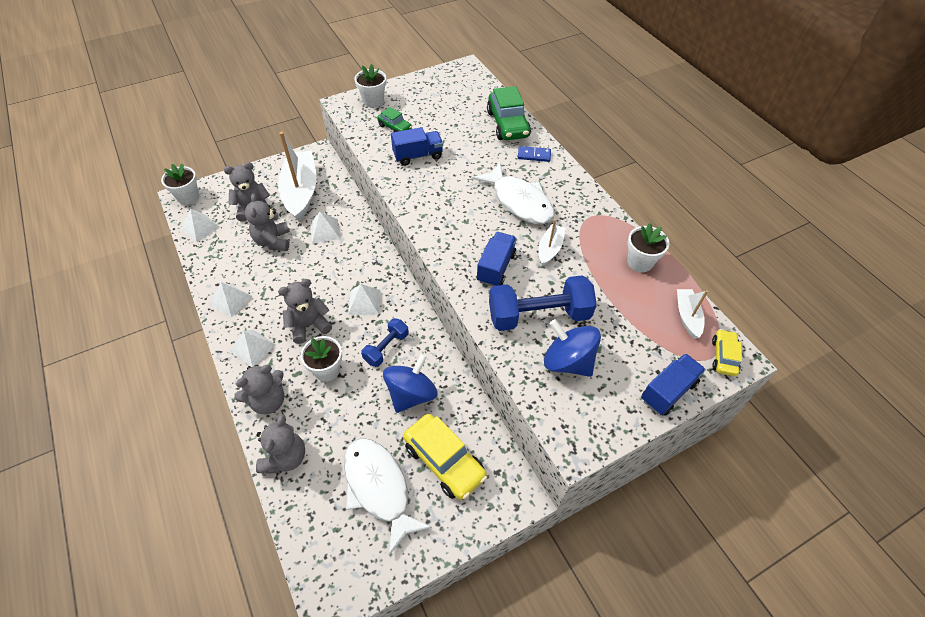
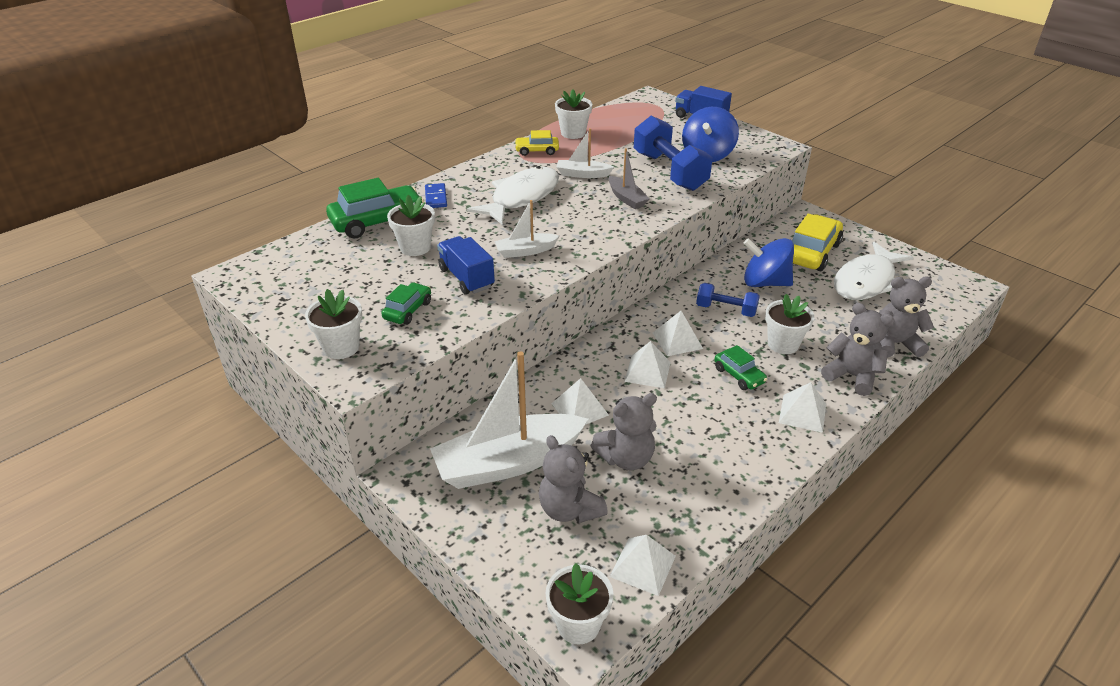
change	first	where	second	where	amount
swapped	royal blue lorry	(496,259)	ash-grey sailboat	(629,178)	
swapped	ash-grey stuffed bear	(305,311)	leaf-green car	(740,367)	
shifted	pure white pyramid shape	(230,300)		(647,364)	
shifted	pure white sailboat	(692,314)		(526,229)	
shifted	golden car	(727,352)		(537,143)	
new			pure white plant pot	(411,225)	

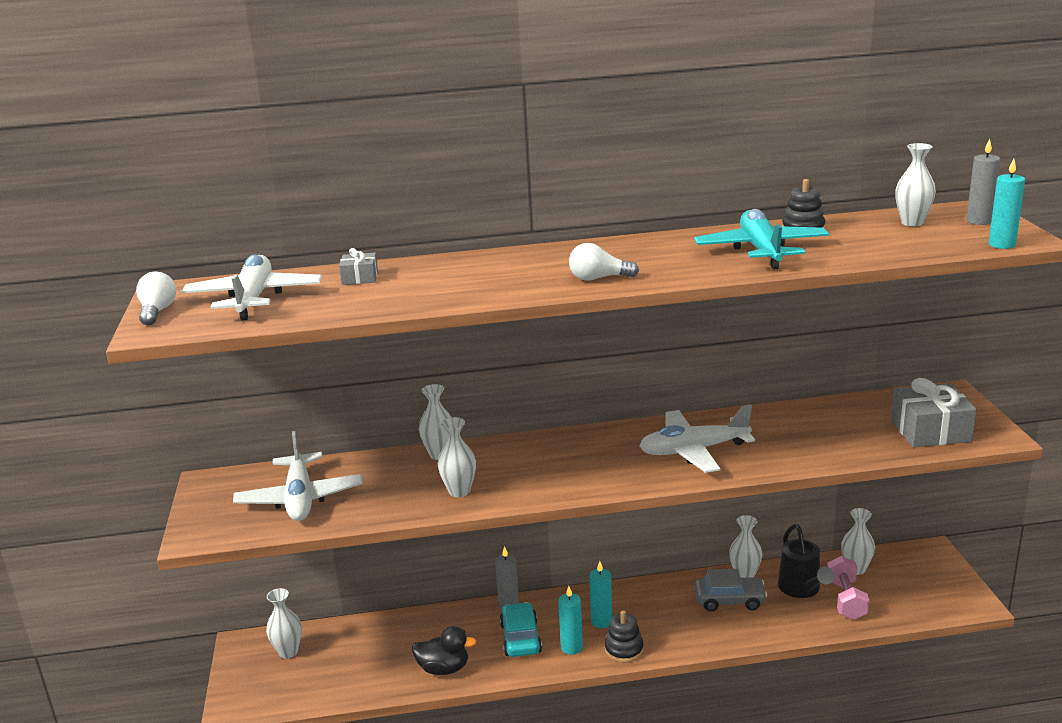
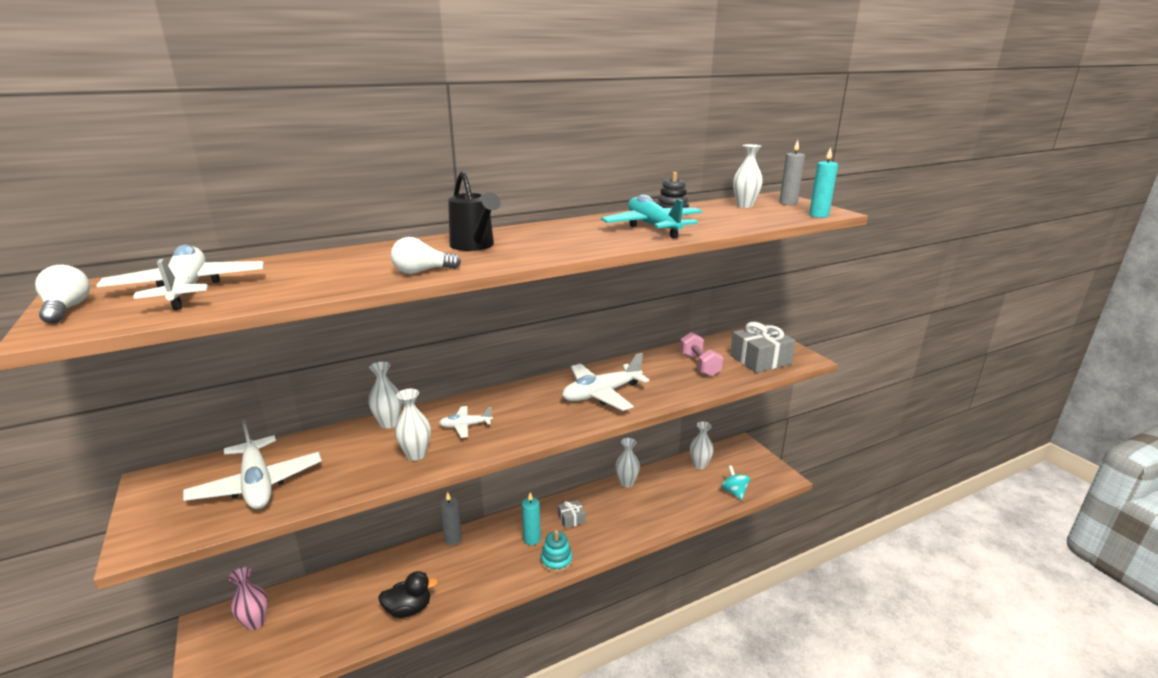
change	first	where	second	where	amount
shifted	pure white light bulb	(604,262)		(426,255)	
shifted	ash-grey present	(358,266)		(572,514)	
shifted	jet-black sprinkling can	(806,561)		(474,211)	
shifted	pink hand weight	(848,588)		(701,354)	
gone	ash-grey car	(731,590)			
gone	teal pillar candle	(570,620)			
repainted	pure white vase	(284,623)	pink vase	(248,598)	
gone	teal car	(521,629)			
repainted	jet-black ring stacker	(624,637)	teal ring stacker	(556,551)	
new			pure white aeroplane	(466,422)	
new			teal toy top	(735,482)	

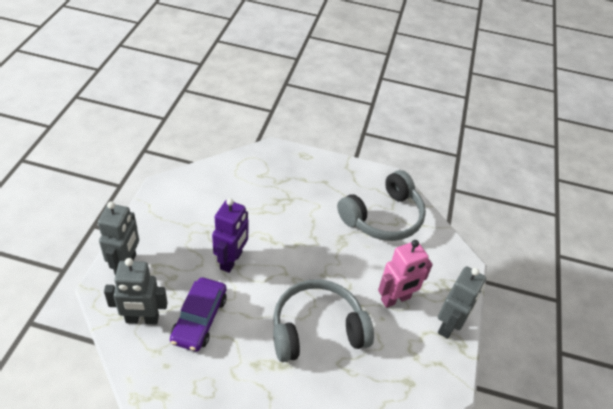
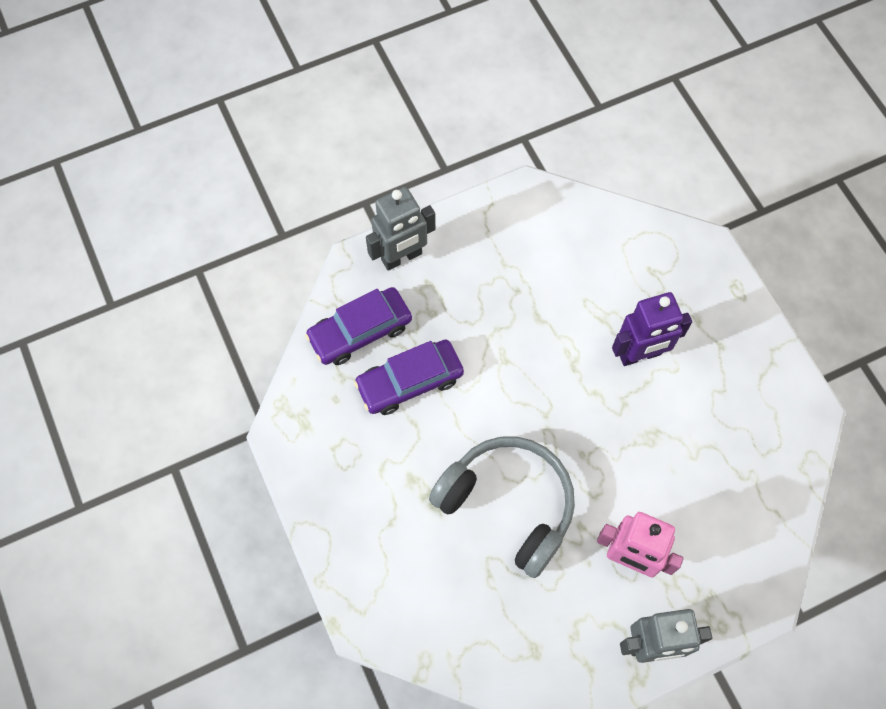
change	first	where	second	where	amount
gone	ash-grey headset	(381,205)			
shifted	royal purple robot figure	(230,235)		(652,329)	
swapped	ash-grey robot figure	(136,291)	royal purple car	(358,326)	

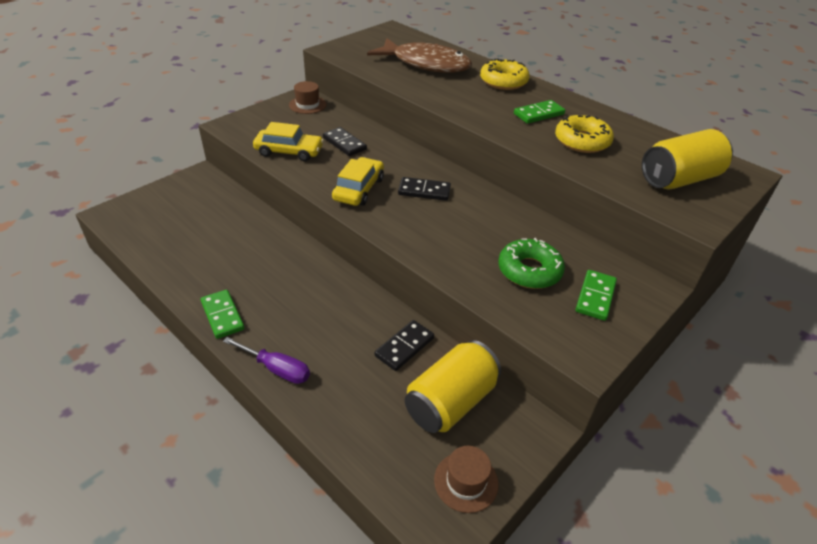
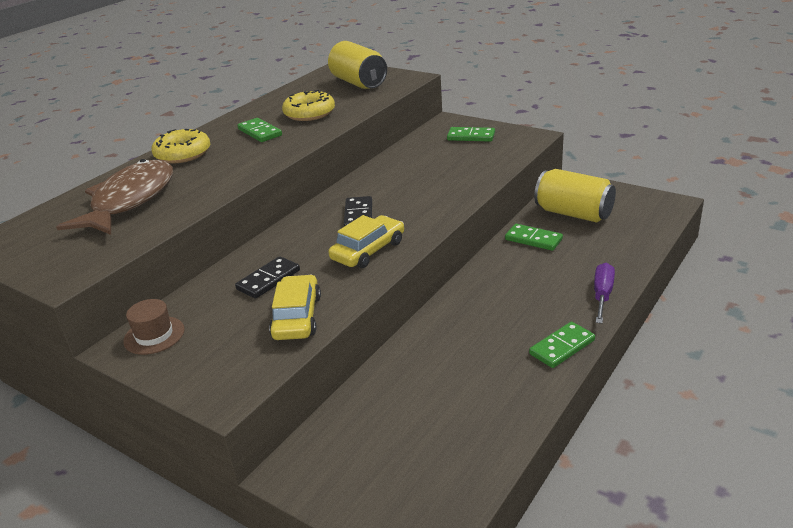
change	first	where	second	where	amount
rotated	golden car	(358,181)		(366,241)	120 degrees clockwise
gone	leaf-green glazed donut	(531,263)			
repainted	jet-black domino	(404,345)	leaf-green domino	(534,237)	
gone	dark brown hat	(466,479)			

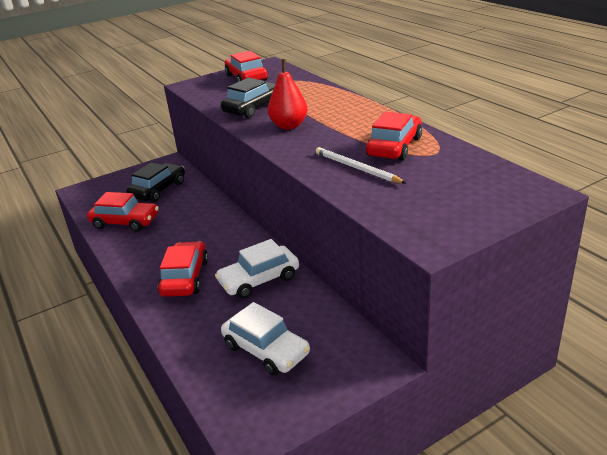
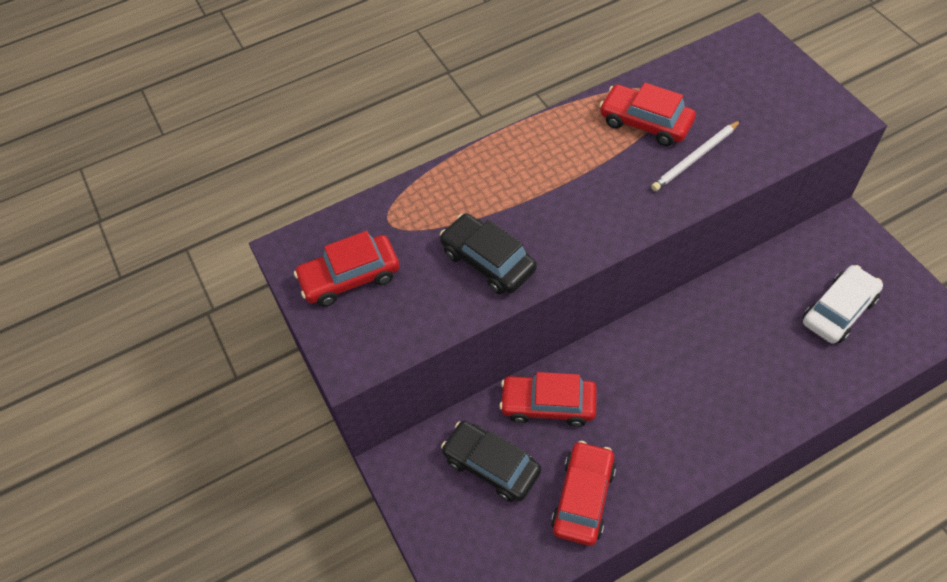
change	first	where	second	where	amount
gone	red pear	(288,94)			
gone	pure white car	(257,269)			
shifted	red car	(183,269)		(548,399)	

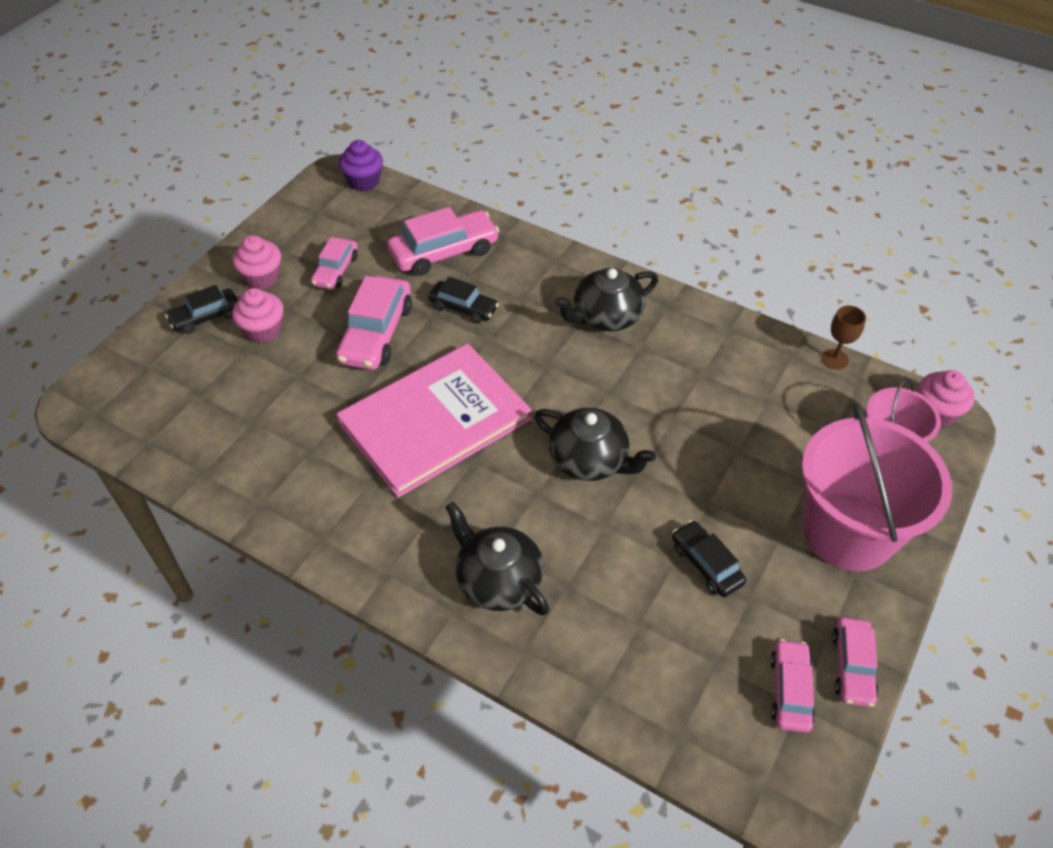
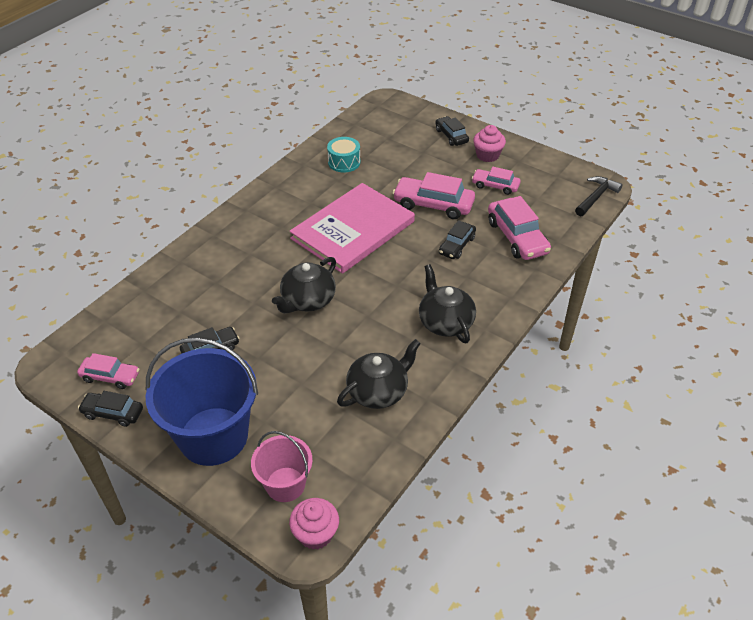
change	first	where	second	where	amount
swapped	royal purple muffin	(361,165)	jet-black claw hammer	(599,196)	
gone	pink muffin	(258,315)			
gone	dark brown chalice	(843,338)			
rotated	pink hardcover	(434,420)		(352,228)	75 degrees clockwise
repainted	pink sand bucket	(876,487)	royal blue sand bucket	(202,401)	
shifted	jet-black tea pot	(497,559)		(379,374)	
repainted	pink car	(855,662)	jet-black car	(110,409)	
new			teal snare drum	(343,155)	

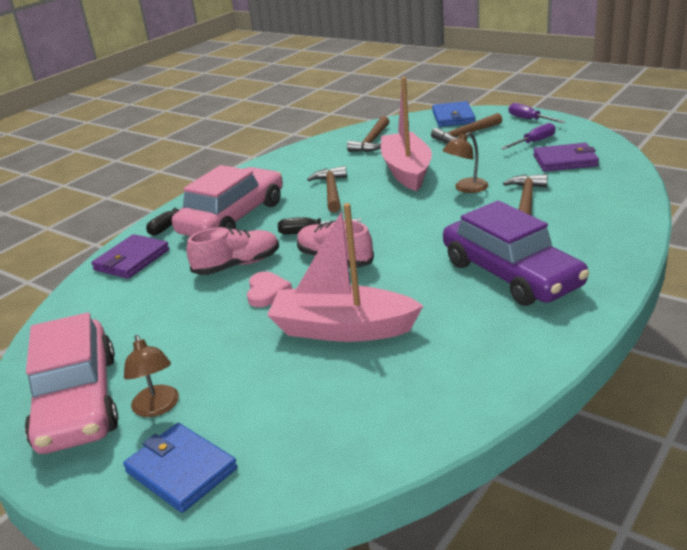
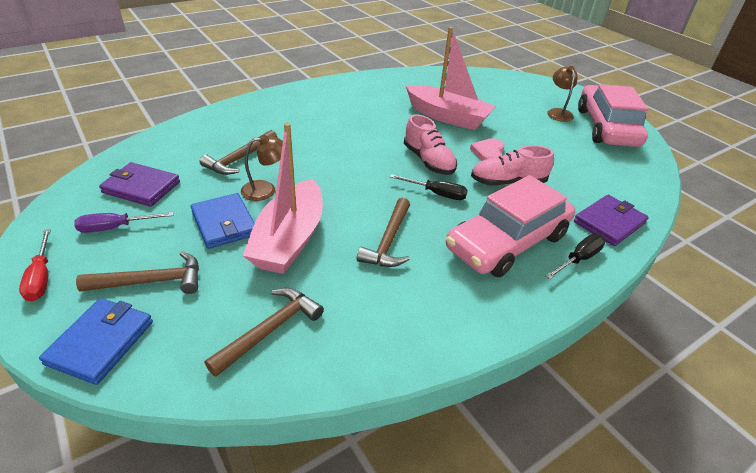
change	first	where	second	where	amount
repainted	royal purple screwdriver	(537,113)	red screwdriver	(35,265)	
gone	royal purple car	(516,253)			
shifted	royal blue billfold	(180,468)		(223,221)	

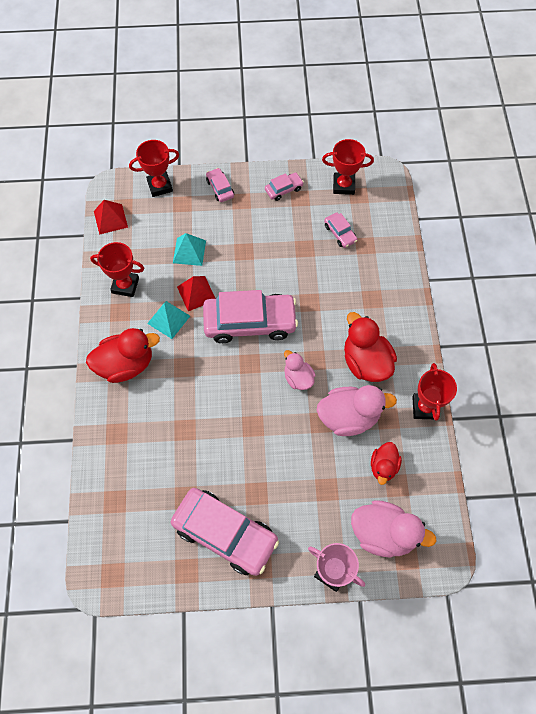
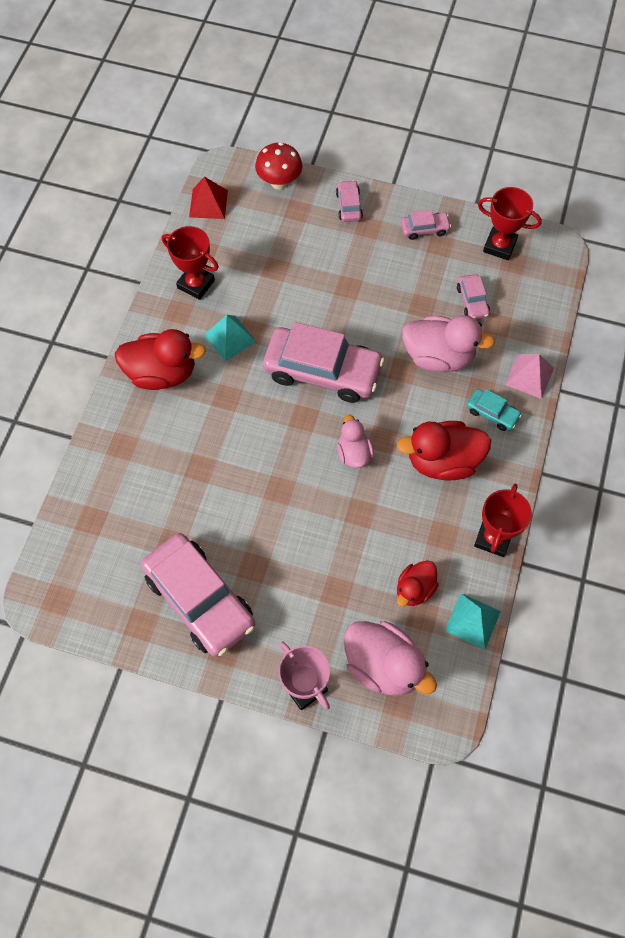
change	first	where	second	where	amount
swapped	red trophy	(154,168)	red mushroom	(279,166)	
shifted	teal pyramid shape	(189,249)		(473,621)	
gone	red pyramid shape	(196,293)			
rotated	red toy duck	(370,347)		(444,451)	90 degrees counterclockwise
shifted	pink toy duck	(357,410)		(448,343)	
new			pink pyramid shape	(529,376)	
new			teal car	(494,410)	

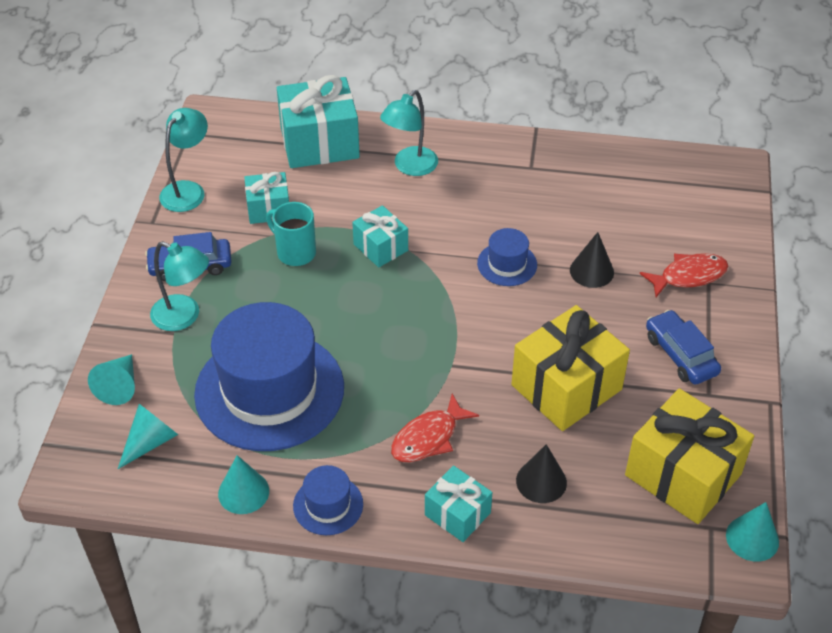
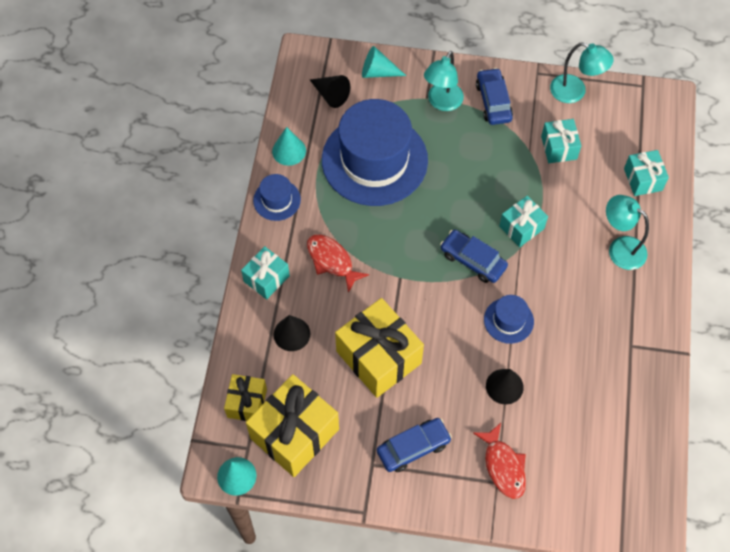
change	first	where	second	where	amount
scaled	teal present	(318,121)		(646,173)	x0.55
gone	teal mug	(291,234)			
repainted	teal solid cone	(148,436)	jet-black solid cone	(330,91)	
new			royal blue car	(474,256)	
new			golden present	(245,397)	

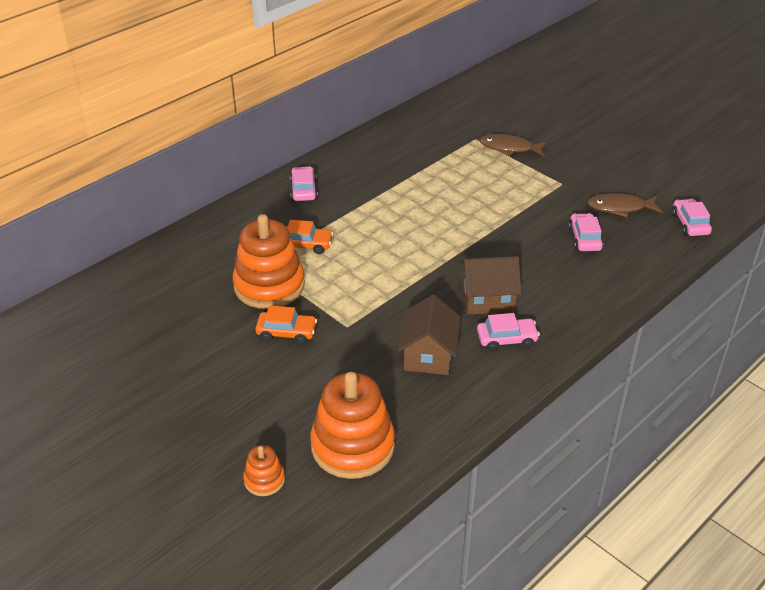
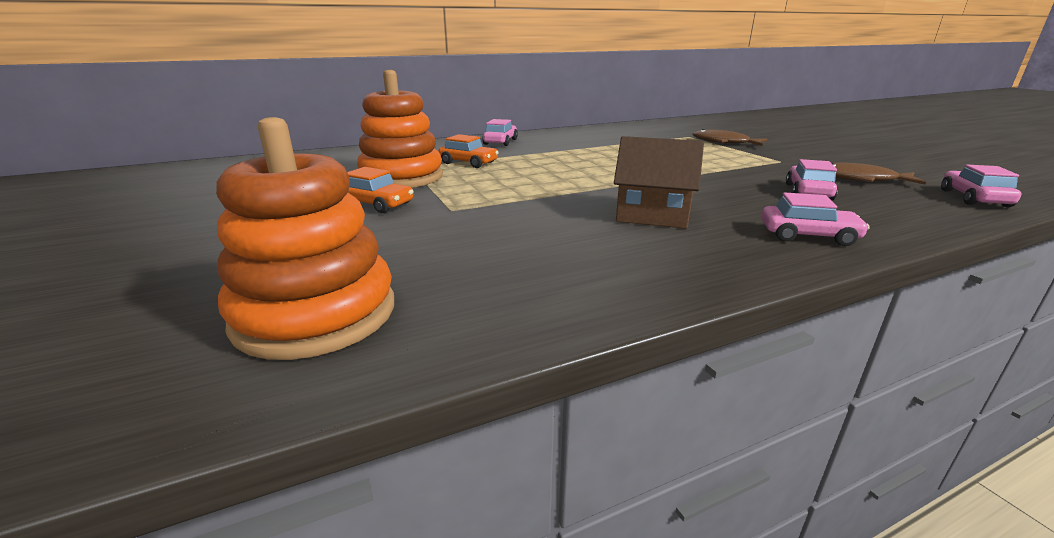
change	first	where	second	where	amount
gone	dark brown house	(429,335)			
shifted	pink car	(508,332)		(815,219)	
gone	orange ring stacker	(264,470)			

